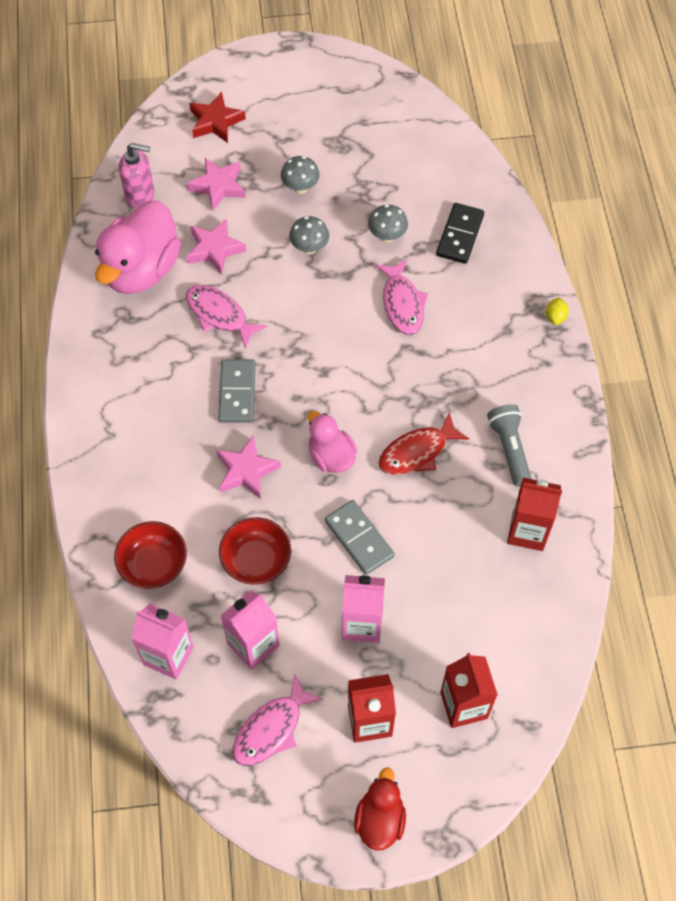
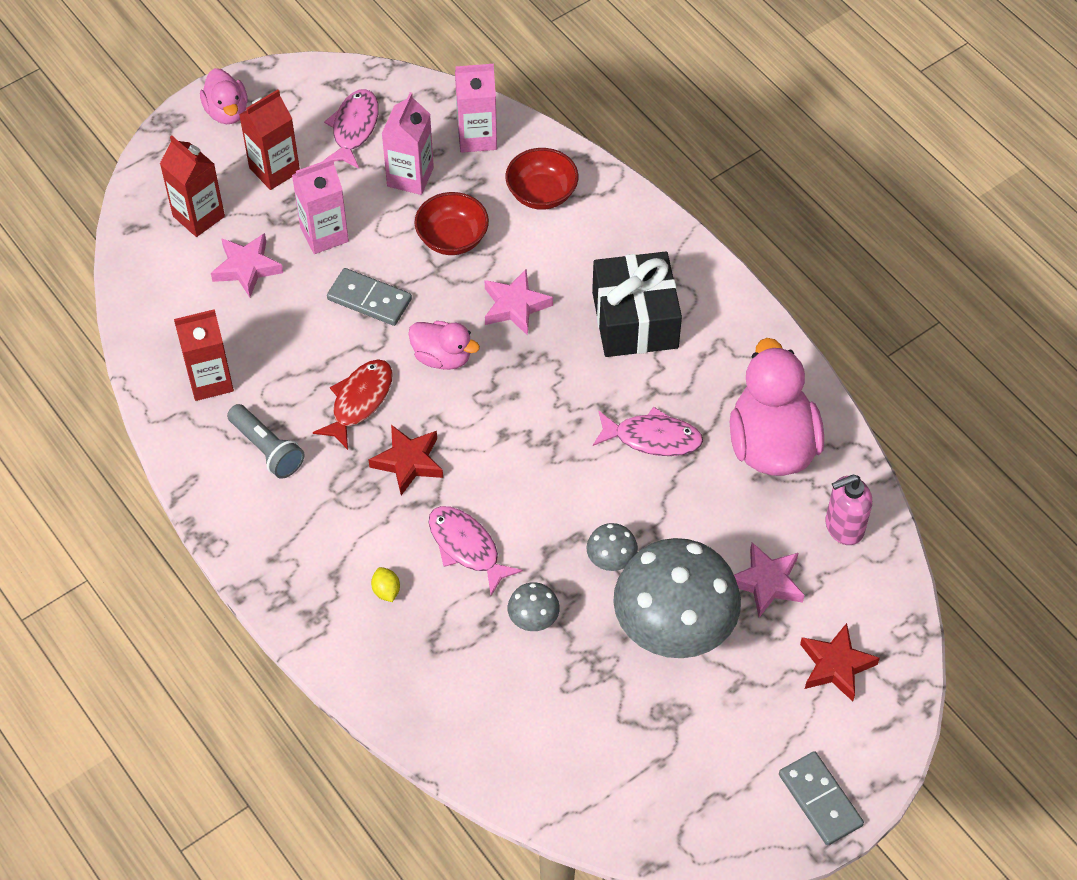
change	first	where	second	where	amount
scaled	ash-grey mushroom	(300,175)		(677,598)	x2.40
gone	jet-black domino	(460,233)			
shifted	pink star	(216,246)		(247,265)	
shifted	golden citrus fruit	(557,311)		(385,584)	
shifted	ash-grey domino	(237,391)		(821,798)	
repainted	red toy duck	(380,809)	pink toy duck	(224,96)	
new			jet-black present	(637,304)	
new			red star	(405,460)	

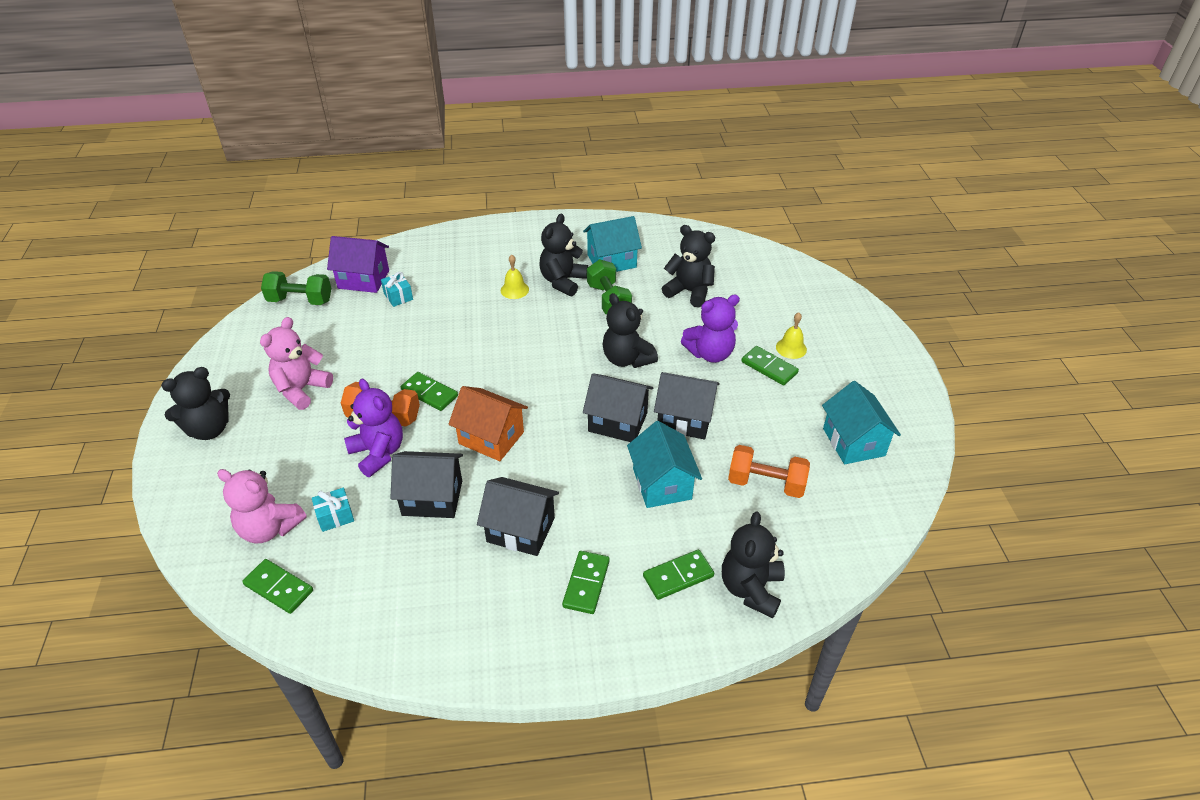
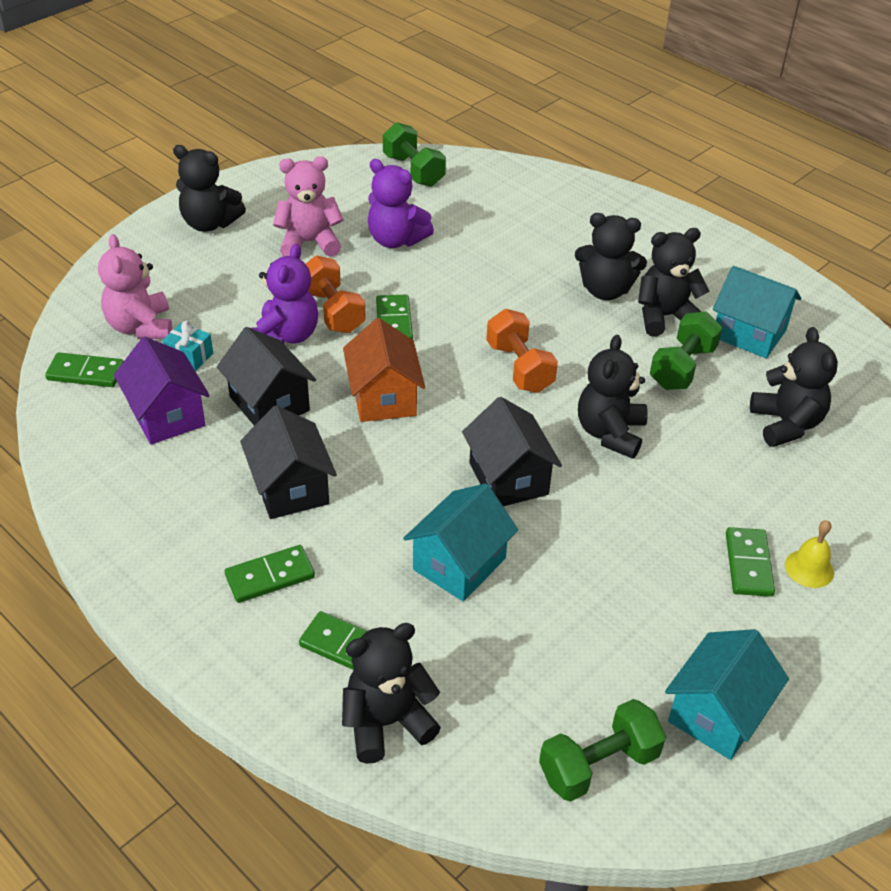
change	first	where	second	where	amount
shifted	royal purple house	(358,264)		(162,391)	
swapped	golden hand bell	(515,277)	jet-black stuffed bear	(611,256)	
gone	teal present	(397,289)			
shifted	royal purple stuffed bear	(710,329)		(401,203)	
gone	jet-black house	(687,405)			
shifted	orange hand weight	(769,471)		(522,351)	
rotated	leaf-green domino	(277,586)		(84,369)	75 degrees counterclockwise
new			leaf-green hand weight	(602,750)	

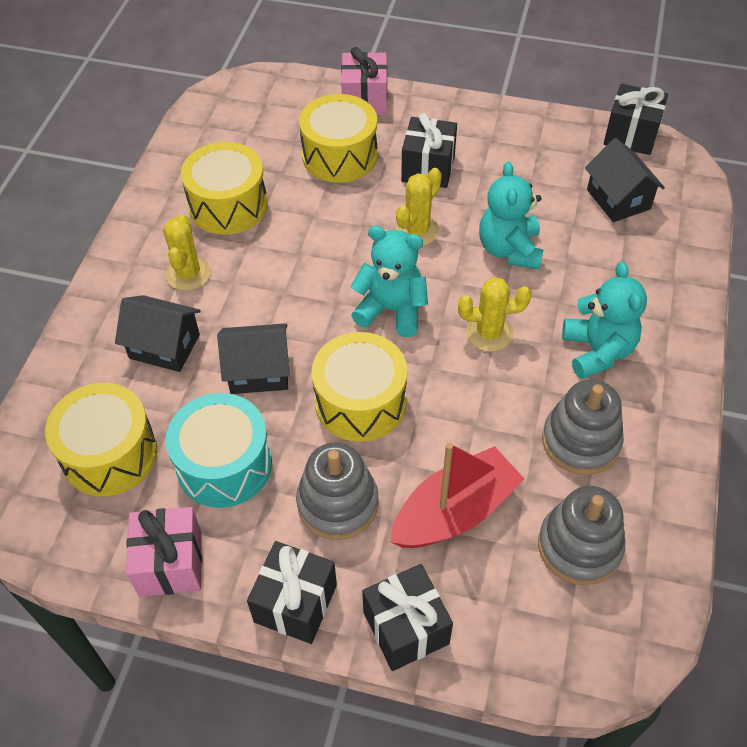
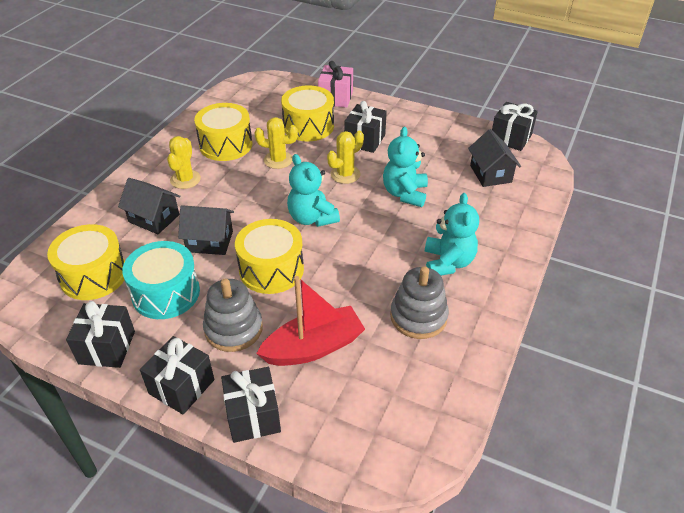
change	first	where	second	where	amount
rotated	teal stuffed bear	(389,281)		(313,190)	150 degrees counterclockwise
shifted	golden saguaro cactus	(494,314)		(276,143)	
gone	ash-grey ring stacker	(581,535)			
repainted	pink present	(164,552)	jet-black present	(100,334)	

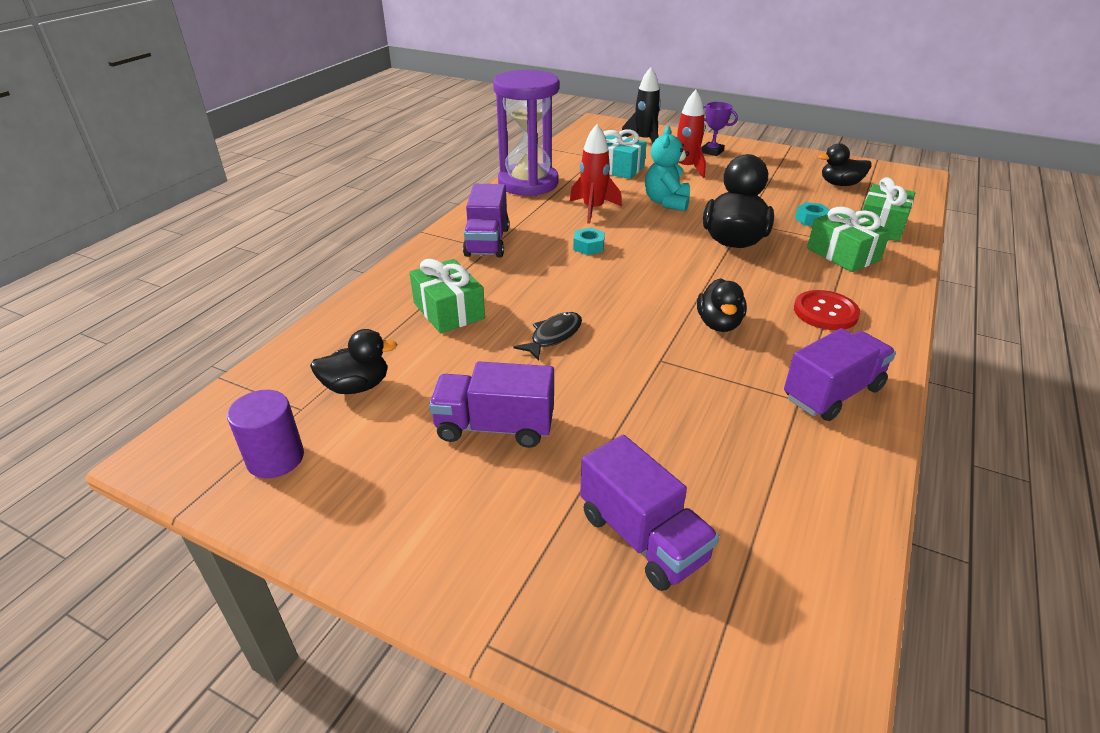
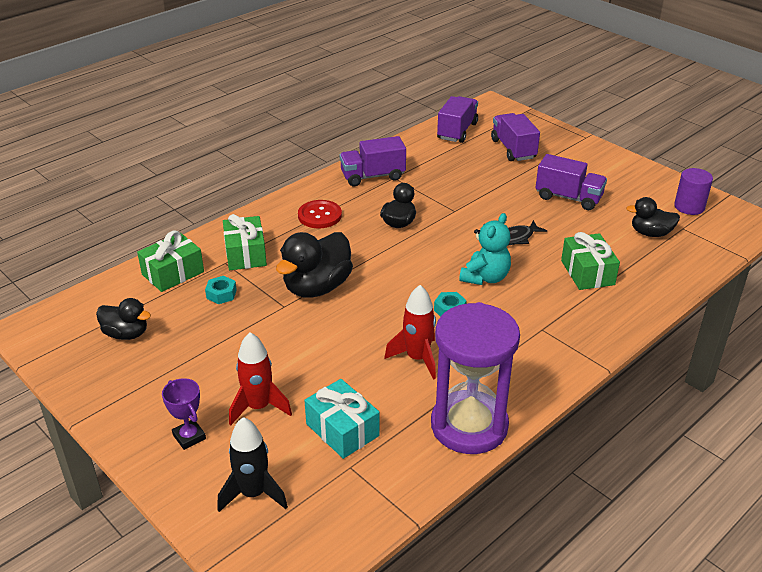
change	first	where	second	where	amount
shifted	teal stuffed bear	(667,168)		(485,249)	
shifted	royal purple lorry	(486,221)		(457,119)	

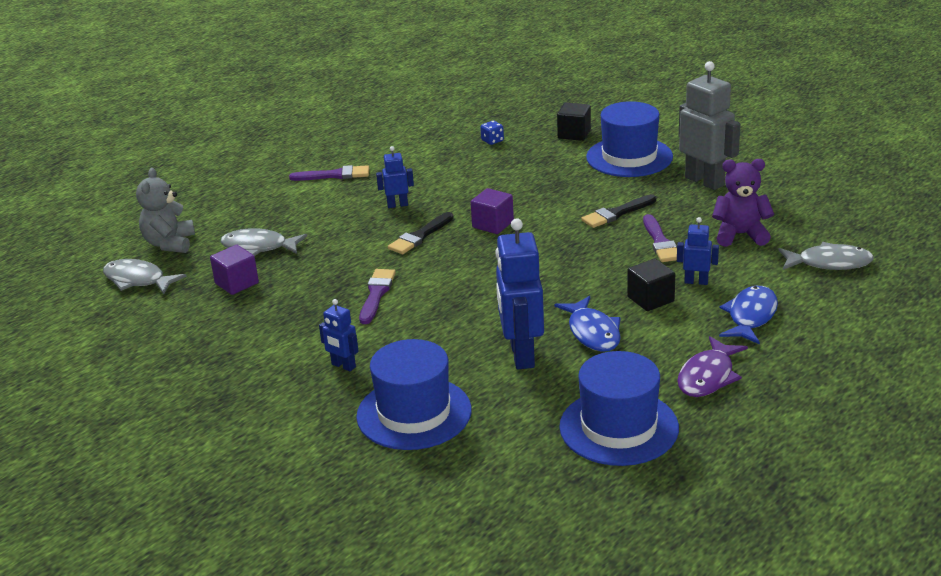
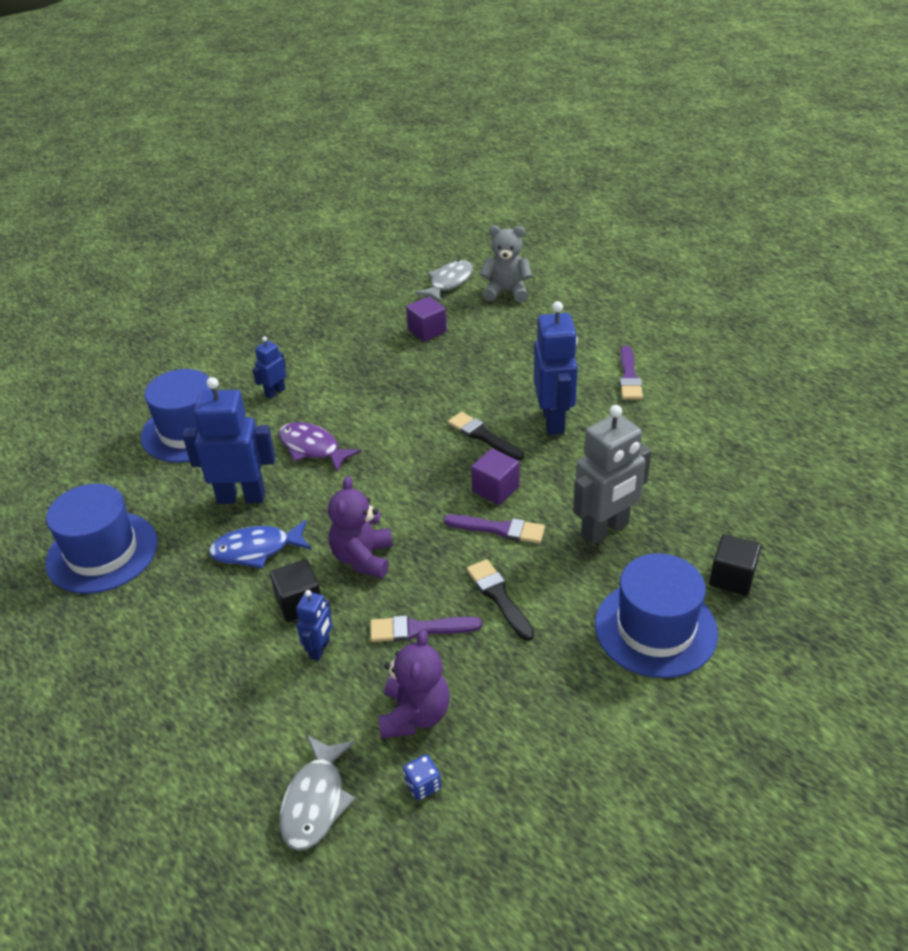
change	first	where	second	where	amount
shifted	ash-grey robot figure	(710,125)		(612,474)	
shifted	royal blue die	(492,133)		(422,777)	
scaled	royal blue robot figure	(395,177)		(556,368)	x1.96
gone	ash-grey fish figure	(264,242)			
shifted	royal purple paintbrush	(377,296)		(494,529)	
gone	royal blue fish figure	(748,315)			
shifted	royal purple fish figure	(712,366)		(320,447)	
new			royal purple stuffed bear	(360,527)	

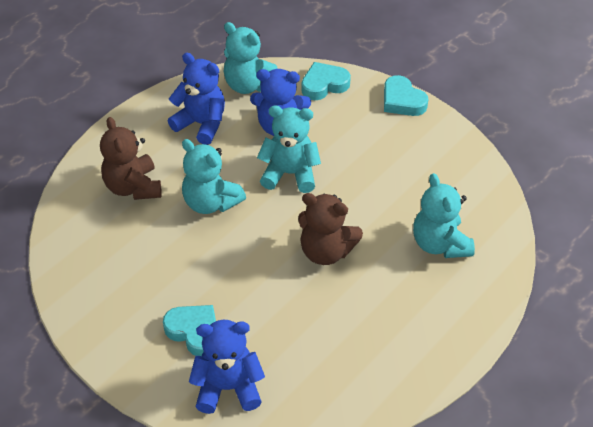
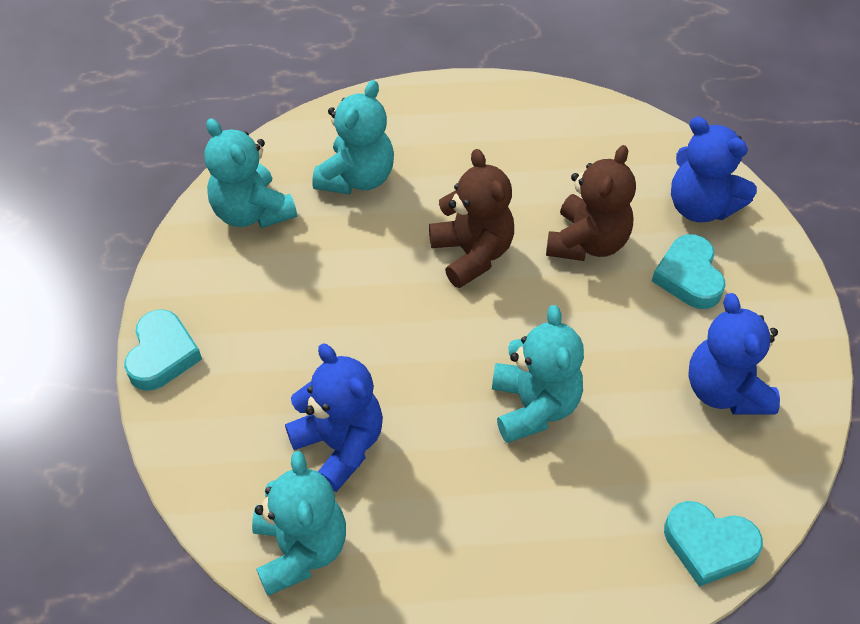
change	first	where	second	where	amount
shifted	royal blue stuffed bear	(196,99)		(734,353)	
shifted	teal heart shape	(326,81)		(713,544)	
shifted	teal stuffed bear	(289,149)		(250,173)	
shifted	dark brown stuffed bear	(131,158)		(591,203)	

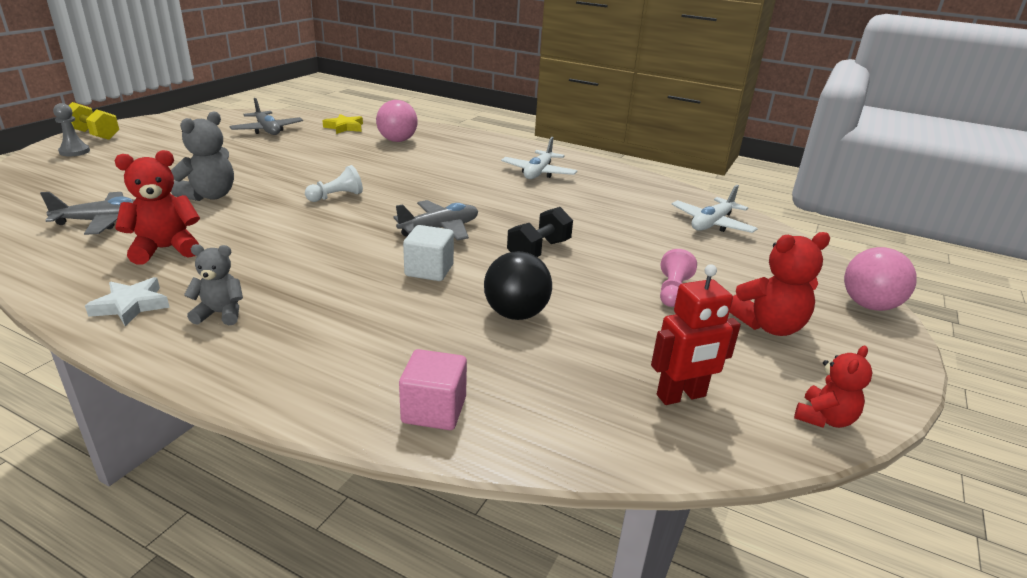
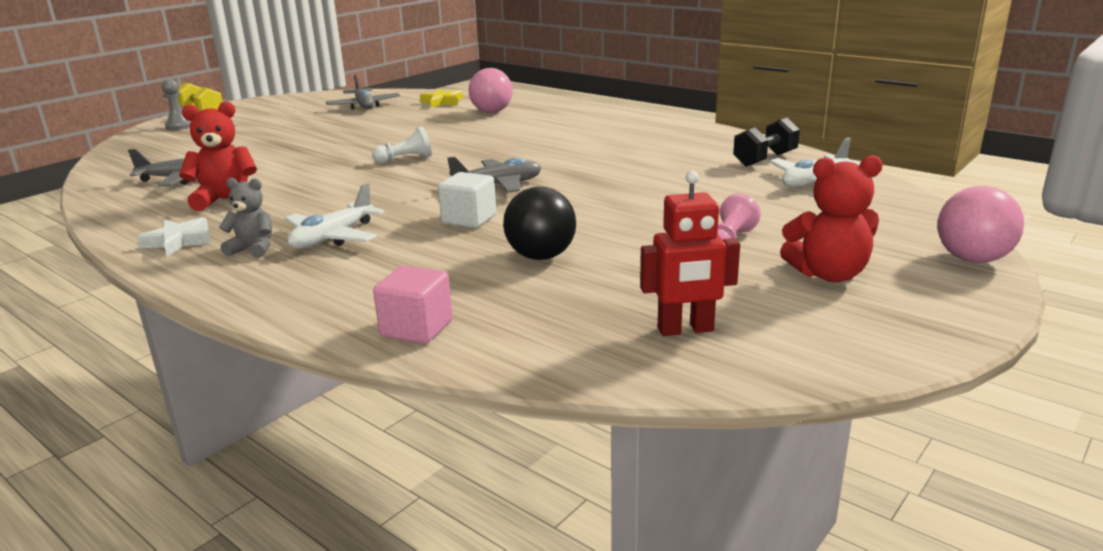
change	first	where	second	where	amount
gone	ash-grey stuffed bear	(202,156)			
shifted	pure white aeroplane	(539,158)		(334,216)	
shifted	jet-black hand weight	(540,232)		(766,142)	
gone	red stuffed bear	(833,387)			

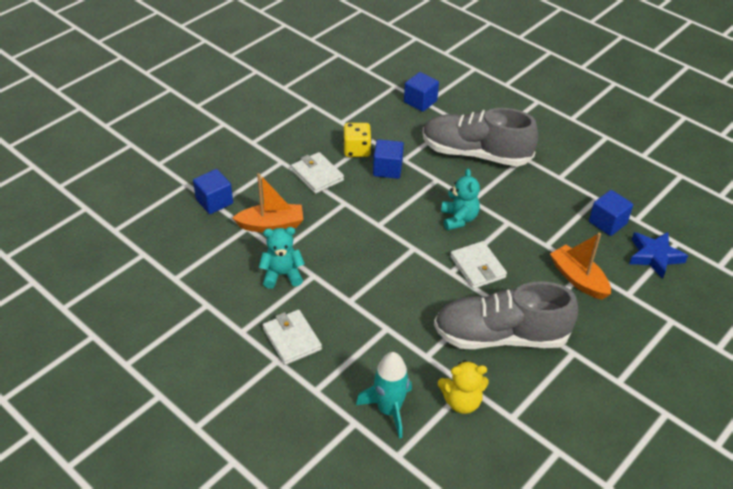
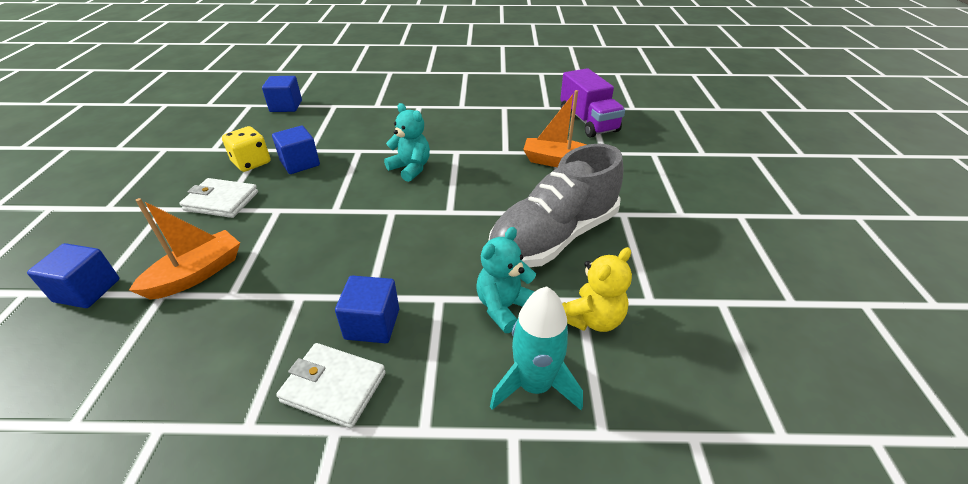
change	first	where	second	where	amount
gone	ash-grey lace-up shoe	(480,137)			
shifted	royal blue block	(611,213)		(367,309)	
shifted	teal stuffed bear	(282,258)		(506,280)	
swapped	royal blue star	(658,255)	royal purple lorry	(592,103)	
gone	pure white billfold	(478,265)			

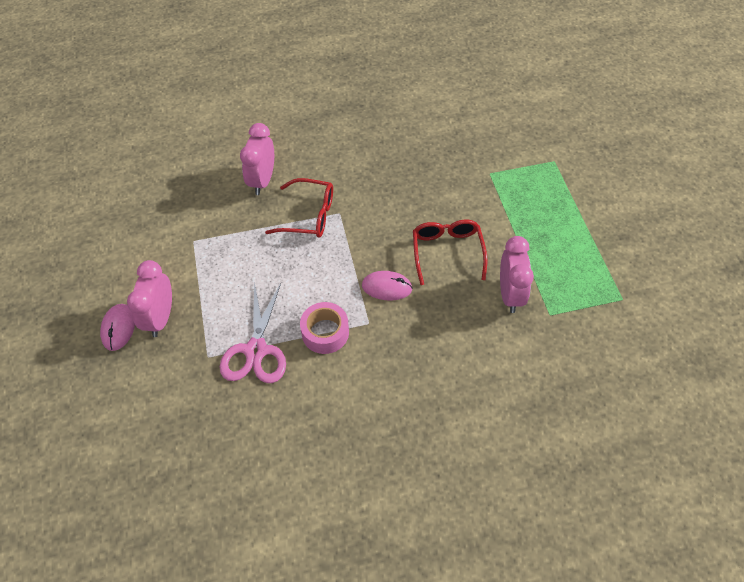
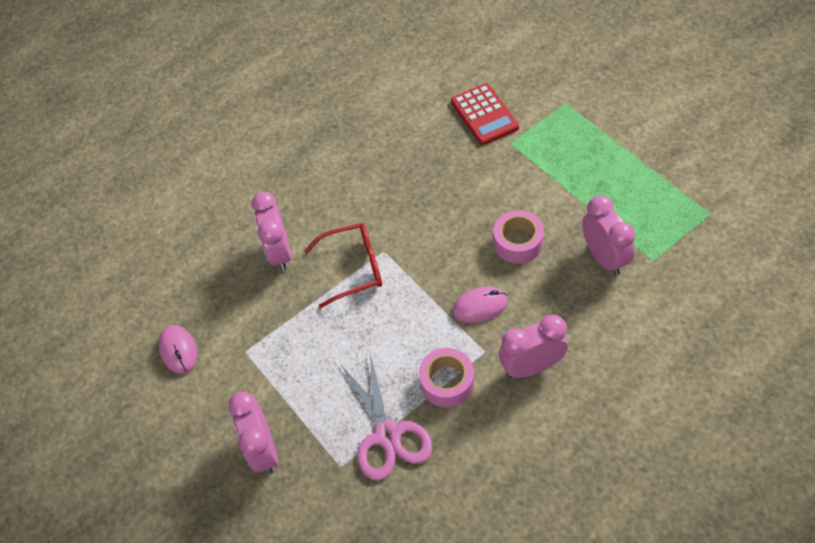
change	first	where	second	where	amount
swapped	red spectacles	(450,252)	pink tape	(518,237)	
shifted	pink mouse	(117,327)		(178,349)	
new			red pocket calculator	(485,114)	
new			pink clock	(533,346)	

